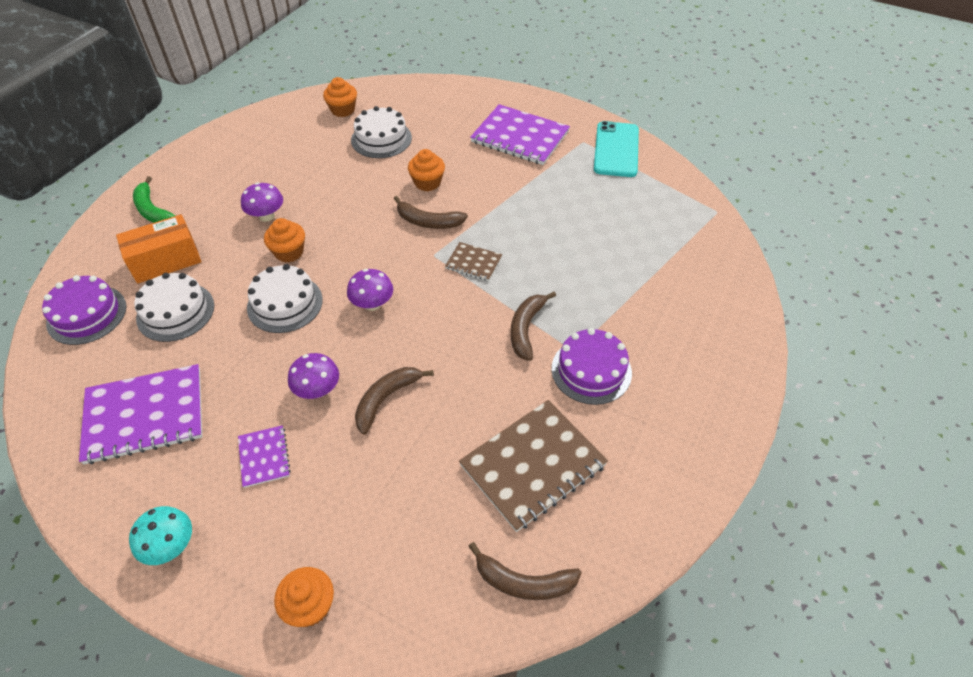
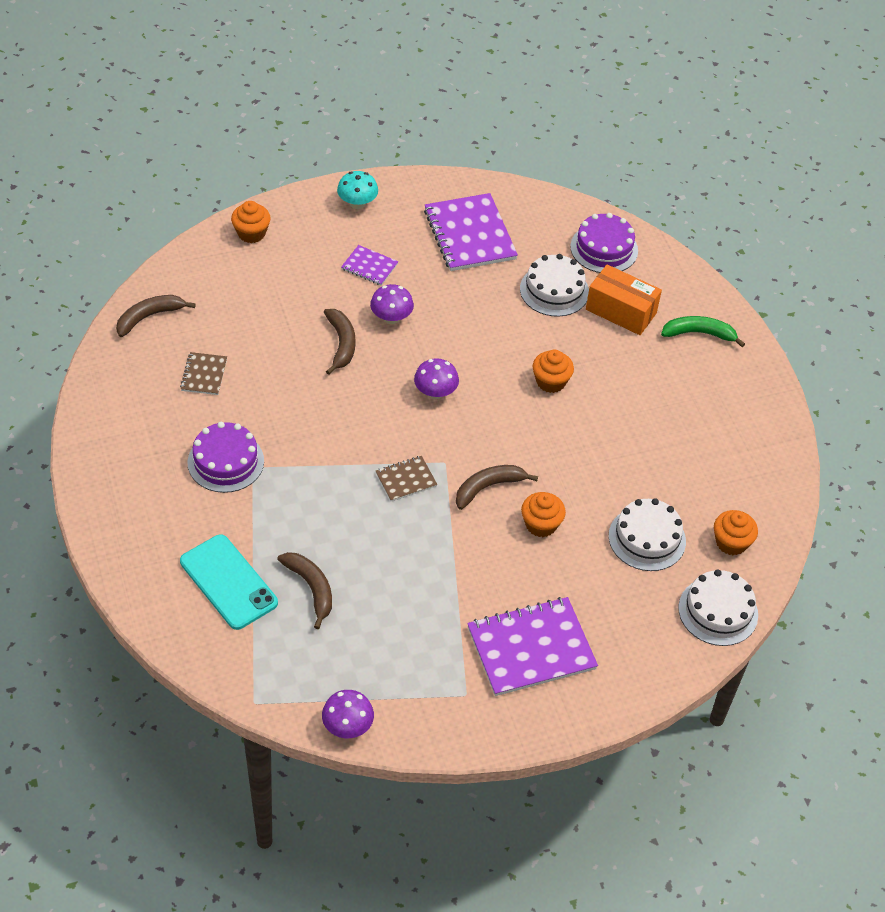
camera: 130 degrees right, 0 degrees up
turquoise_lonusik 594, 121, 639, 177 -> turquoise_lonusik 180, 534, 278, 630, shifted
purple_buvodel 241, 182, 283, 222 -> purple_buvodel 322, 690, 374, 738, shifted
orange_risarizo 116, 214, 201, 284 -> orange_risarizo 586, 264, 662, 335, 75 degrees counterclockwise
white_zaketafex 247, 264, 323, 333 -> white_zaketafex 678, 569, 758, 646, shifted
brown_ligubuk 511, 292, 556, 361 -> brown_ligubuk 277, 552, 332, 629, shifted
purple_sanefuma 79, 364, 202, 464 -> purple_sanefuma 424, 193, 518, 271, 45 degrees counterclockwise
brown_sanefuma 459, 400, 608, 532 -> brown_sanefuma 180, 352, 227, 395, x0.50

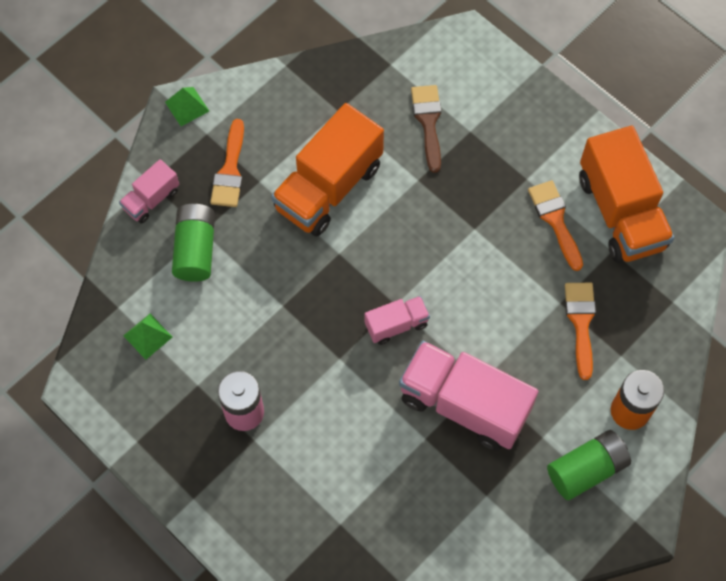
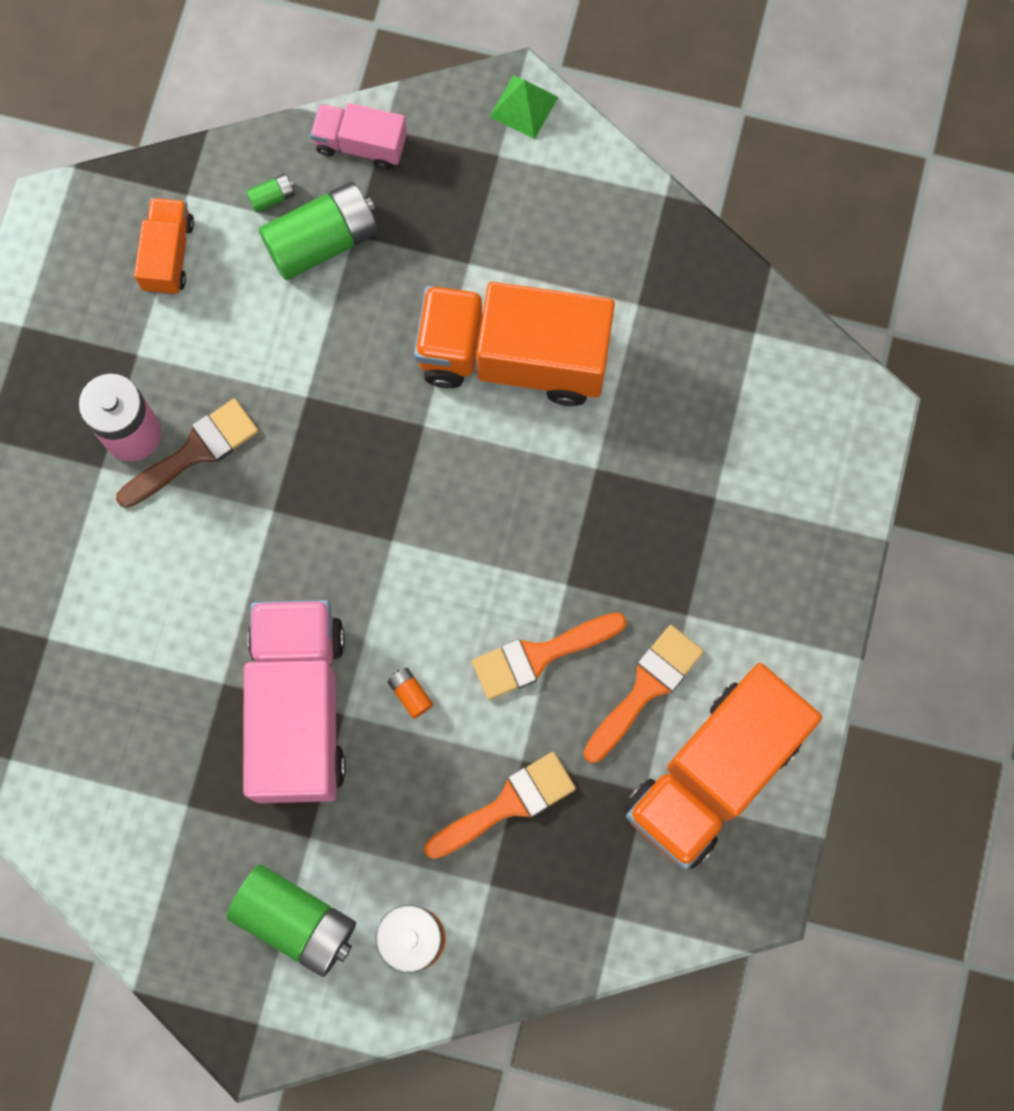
camera: 60 degrees right, 10 degrees up
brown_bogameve 411, 85, 441, 173 -> brown_bogameve 116, 399, 258, 508, shifted
orange_bogameve 210, 119, 244, 207 -> orange_bogameve 472, 613, 627, 700, shifted
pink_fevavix 365, 296, 430, 345 -> none
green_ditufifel 123, 314, 172, 360 -> orange_fevavix 134, 198, 194, 295
none -> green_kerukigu 246, 174, 295, 213
none -> orange_kerukigu 388, 668, 433, 719

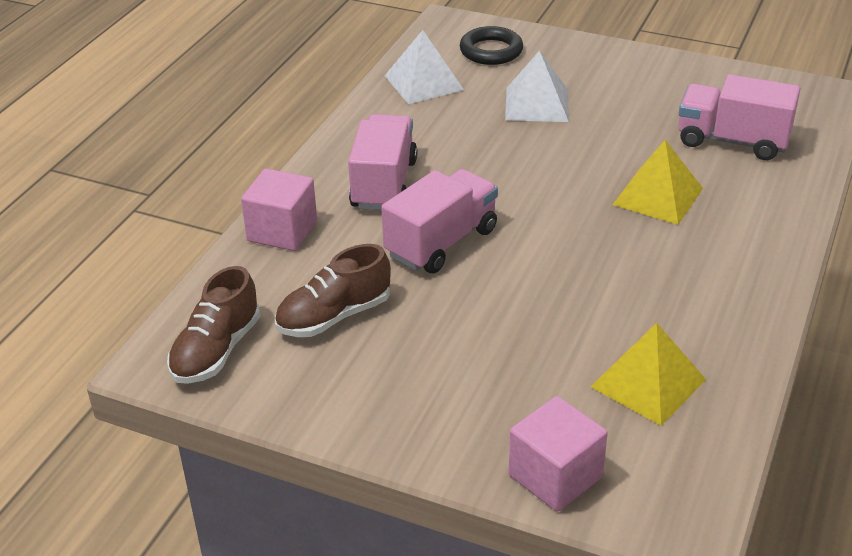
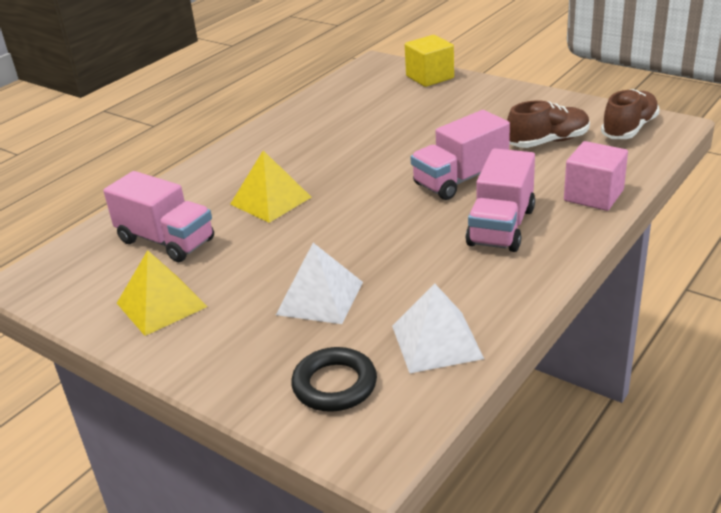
camera: 165 degrees left, 5 degrees down
yellow_ditufifel 591, 323, 706, 426 -> yellow_ditufifel 117, 250, 208, 336, shifted
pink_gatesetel 508, 396, 608, 512 -> yellow_gatesetel 405, 35, 454, 87

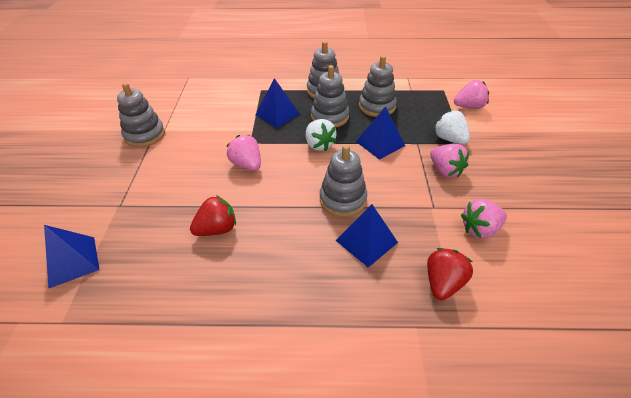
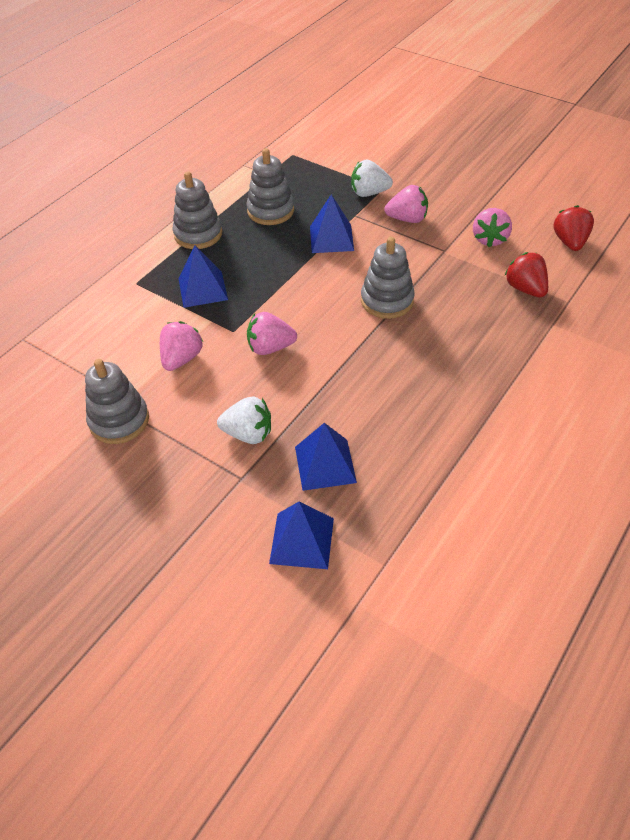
camera: 55 degrees left, 5 degrees up
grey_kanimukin 311, 65, 349, 128 -> none
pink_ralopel 454, 80, 489, 109 -> pink_ralopel 160, 321, 203, 371, shifted
white_ralopel 306, 119, 337, 151 -> white_ralopel 217, 396, 271, 444, shifted
red_ralopel 190, 195, 236, 236 -> red_ralopel 553, 205, 594, 251, shifted
blue_ditufifel 336, 204, 398, 268 -> blue_ditufifel 295, 423, 357, 491, shifted

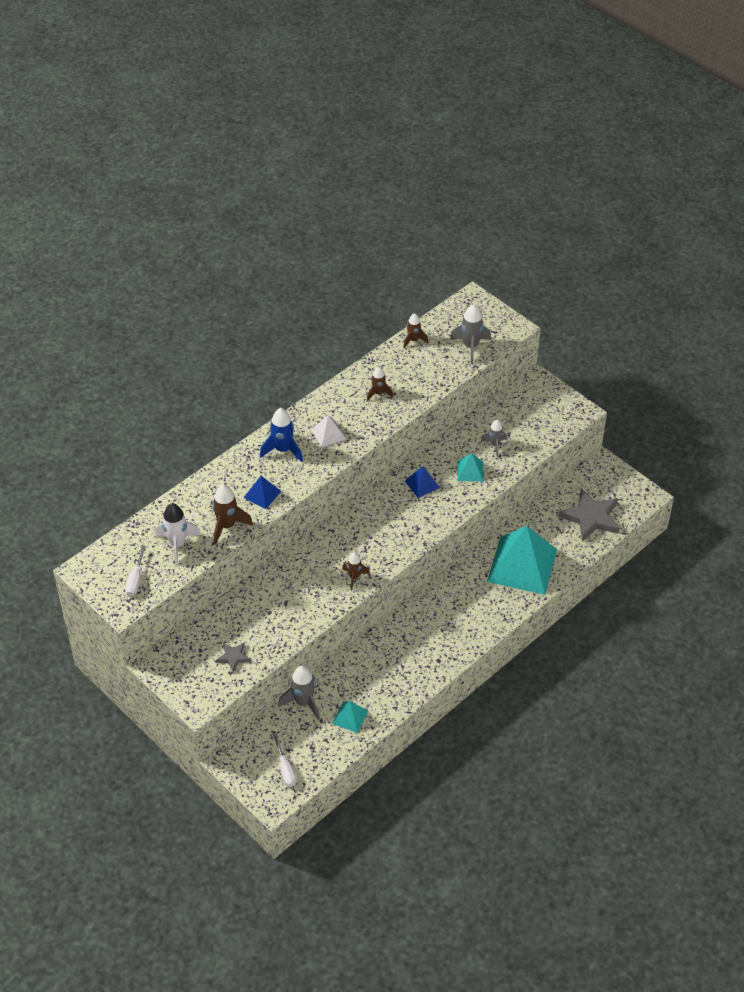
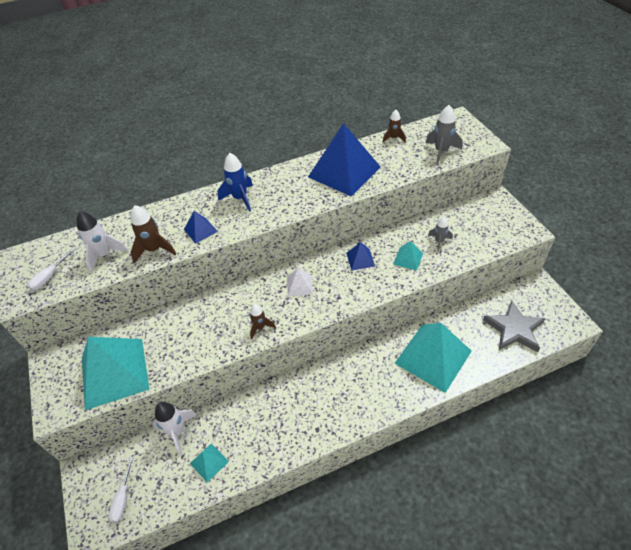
camera: 25 degrees right, 0 degrees up
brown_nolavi 367, 367, 393, 401 -> blue_ditufifel 308, 123, 380, 196
white_ditufifel 311, 415, 346, 447 -> white_ditufifel 287, 268, 313, 296, shifted
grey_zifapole 216, 643, 251, 672 -> turquoise_ditufifel 82, 337, 149, 410
grey_nolavi 278, 666, 320, 720 -> white_nolavi 152, 402, 197, 455

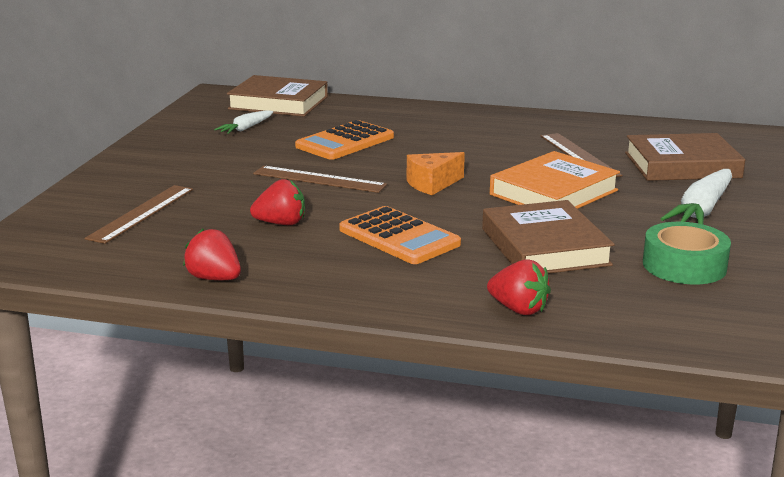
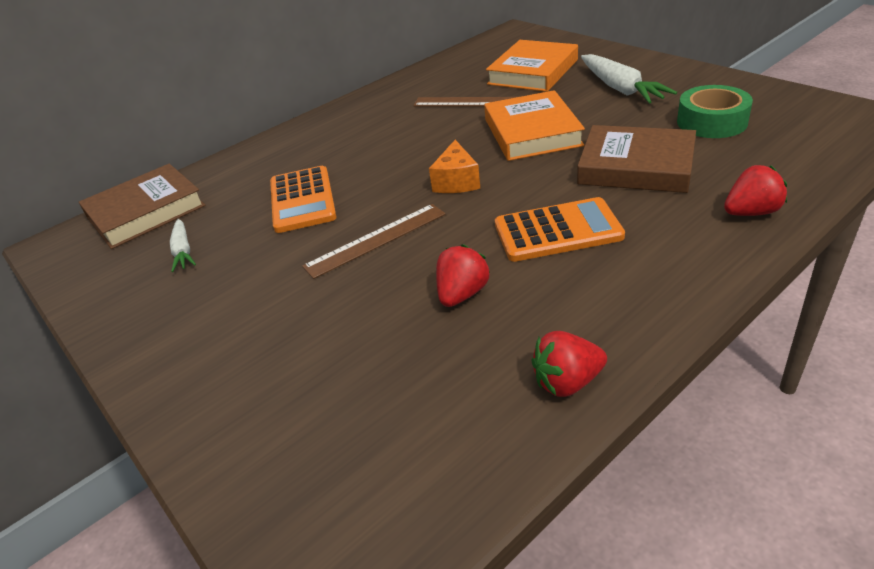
camera: 50 degrees left, 15 degrees up
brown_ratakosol 625, 133, 745, 181 -> orange_ratakosol 486, 40, 578, 92
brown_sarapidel 85, 185, 193, 244 -> none

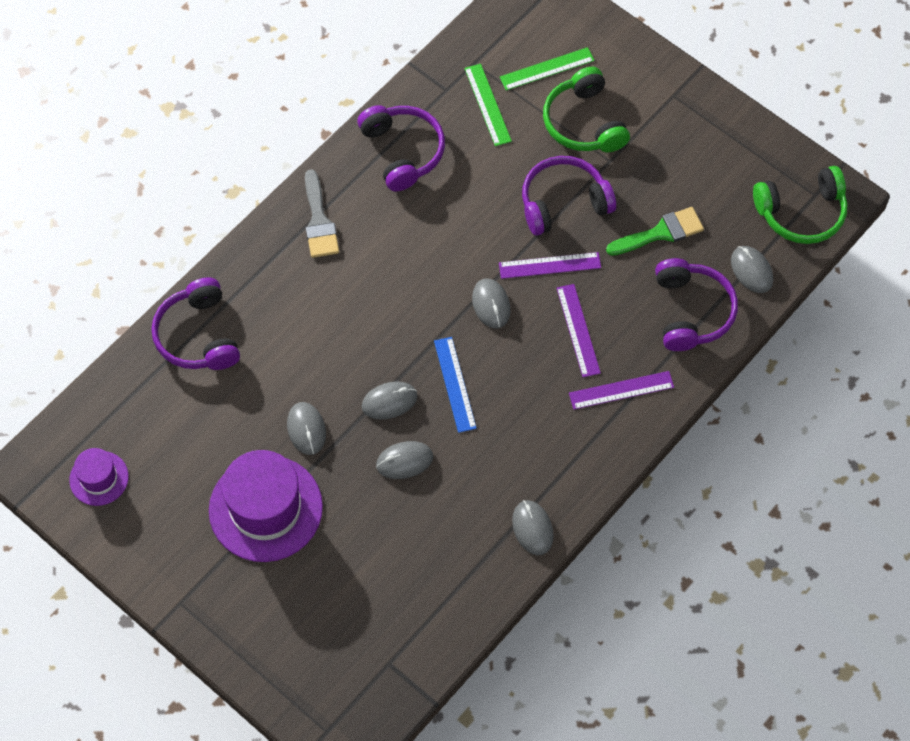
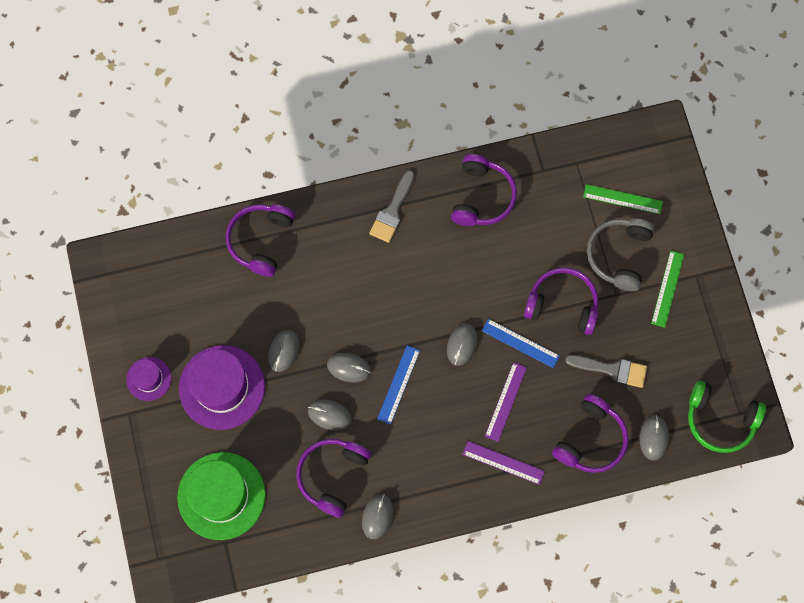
camera: 35 degrees right, 10 degrees up
green_sarapidel 465, 64, 512, 146 -> green_sarapidel 651, 250, 684, 328, shifted
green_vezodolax 543, 67, 630, 152 -> grey_vezodolax 587, 219, 654, 291
green_bogameve 606, 207, 704, 256 -> grey_bogameve 565, 355, 647, 388
purple_sarapidel 499, 252, 601, 279 -> blue_sarapidel 482, 319, 560, 368
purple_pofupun 69, 448, 129, 506 -> purple_pofupun 126, 357, 171, 401, shifted
none -> purple_vezodolax 296, 439, 371, 518
none -> green_pofupun 177, 452, 265, 540

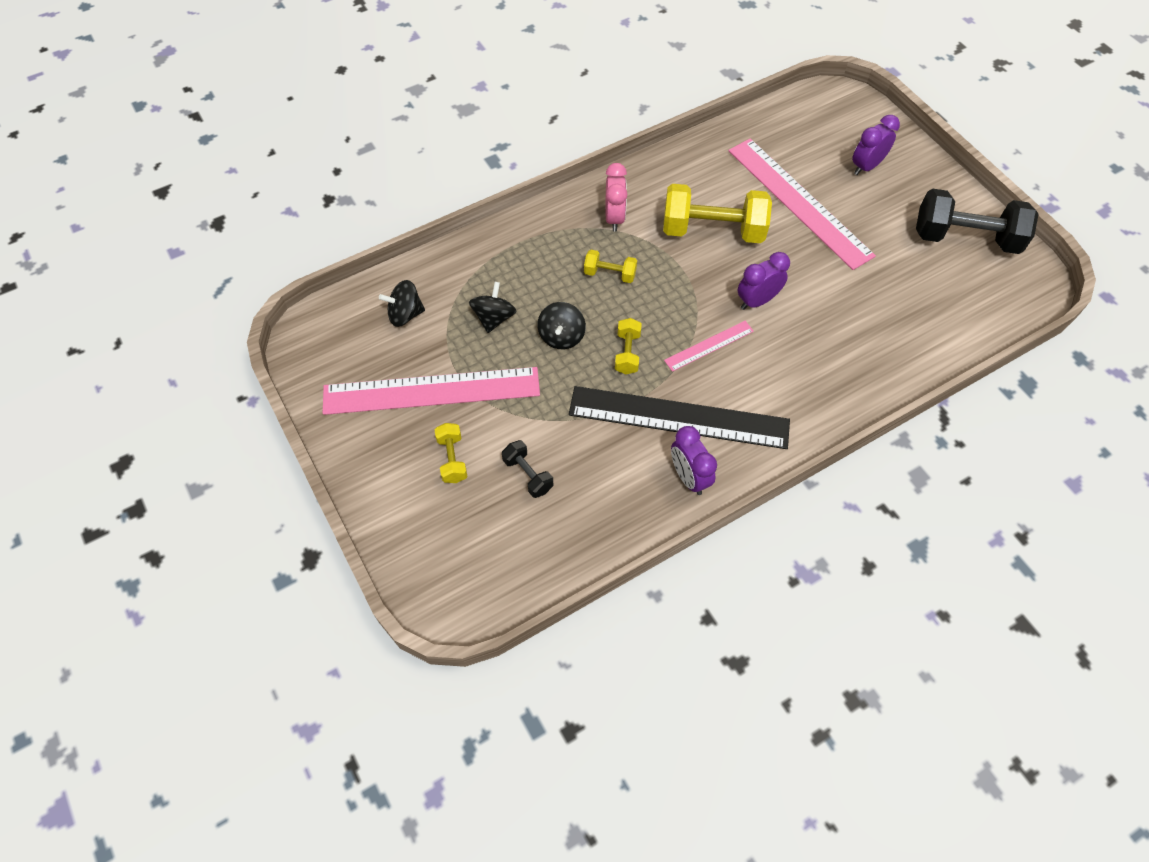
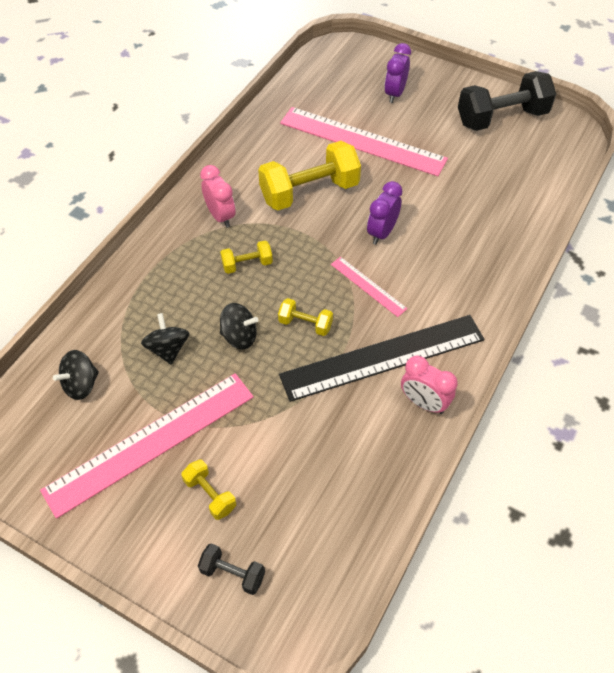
camera: 30 degrees left, 5 degrees down
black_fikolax 537, 302, 586, 349 -> black_fikolax 220, 303, 258, 349, 60 degrees counterclockwise
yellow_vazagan 615, 318, 642, 374 -> yellow_vazagan 278, 298, 333, 336, 45 degrees counterclockwise
pink_sarapidel 664, 321, 754, 372 -> pink_sarapidel 331, 257, 408, 317, 75 degrees counterclockwise
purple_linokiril 671, 426, 717, 495 -> pink_linokiril 401, 356, 458, 414
black_vazagan 502, 440, 553, 498 -> black_vazagan 198, 543, 265, 595, shifted

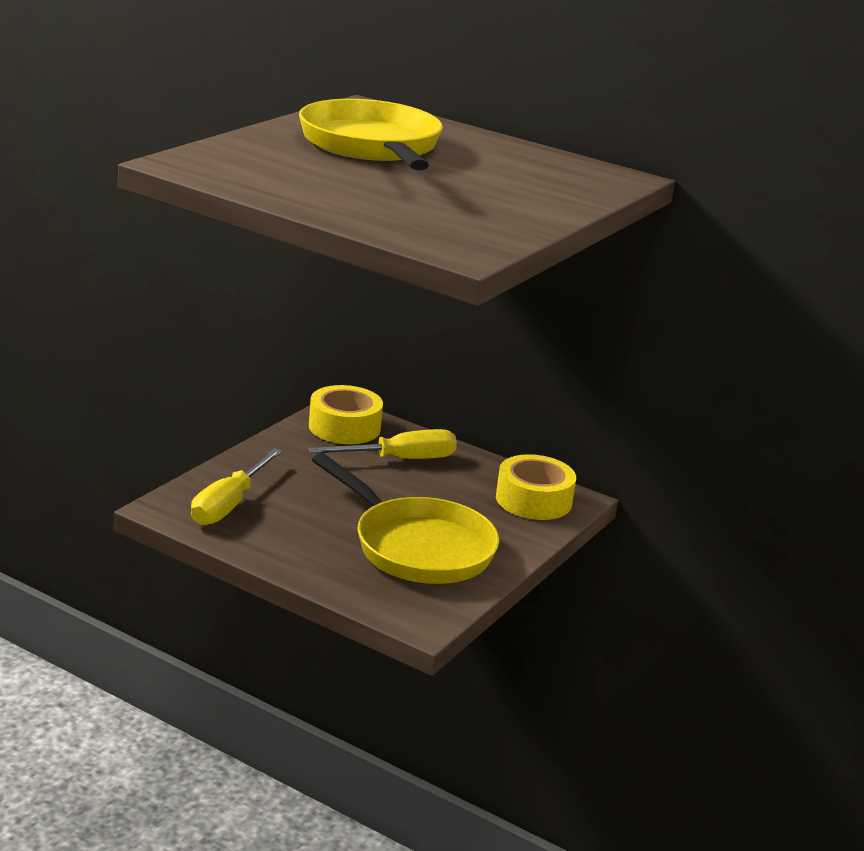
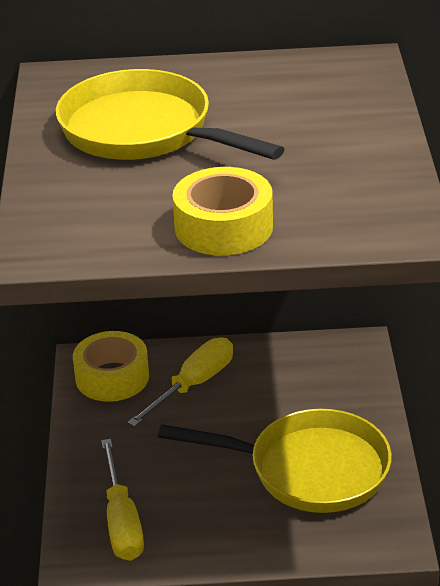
camera: 30 degrees left, 10 degrees up
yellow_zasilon 496, 454, 576, 520 -> yellow_zasilon 172, 167, 273, 256, shifted

